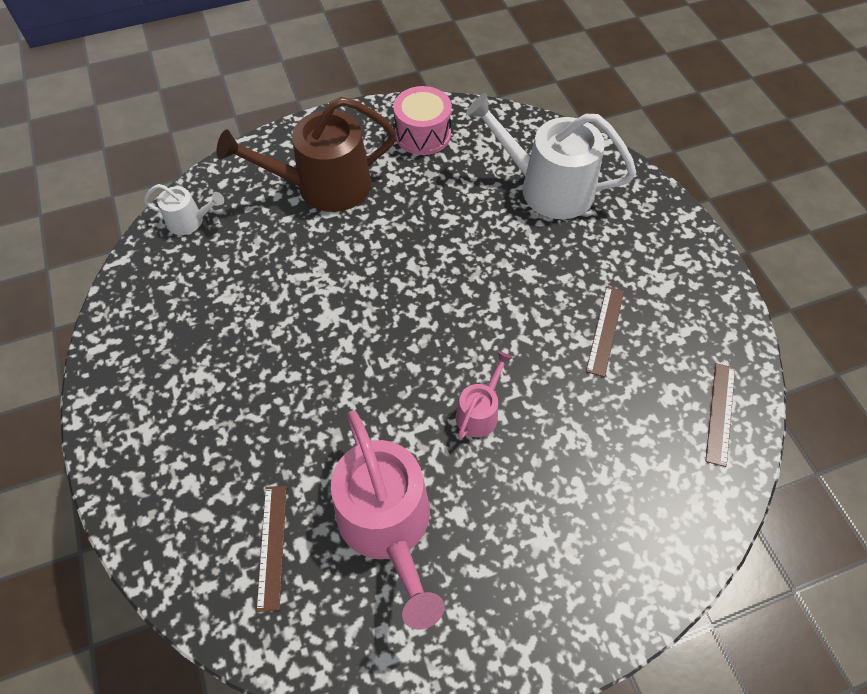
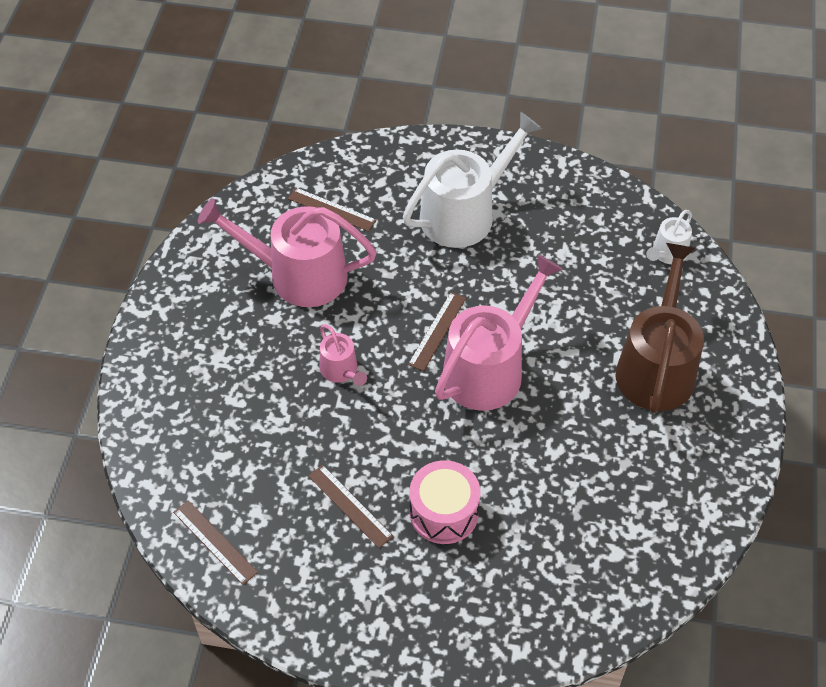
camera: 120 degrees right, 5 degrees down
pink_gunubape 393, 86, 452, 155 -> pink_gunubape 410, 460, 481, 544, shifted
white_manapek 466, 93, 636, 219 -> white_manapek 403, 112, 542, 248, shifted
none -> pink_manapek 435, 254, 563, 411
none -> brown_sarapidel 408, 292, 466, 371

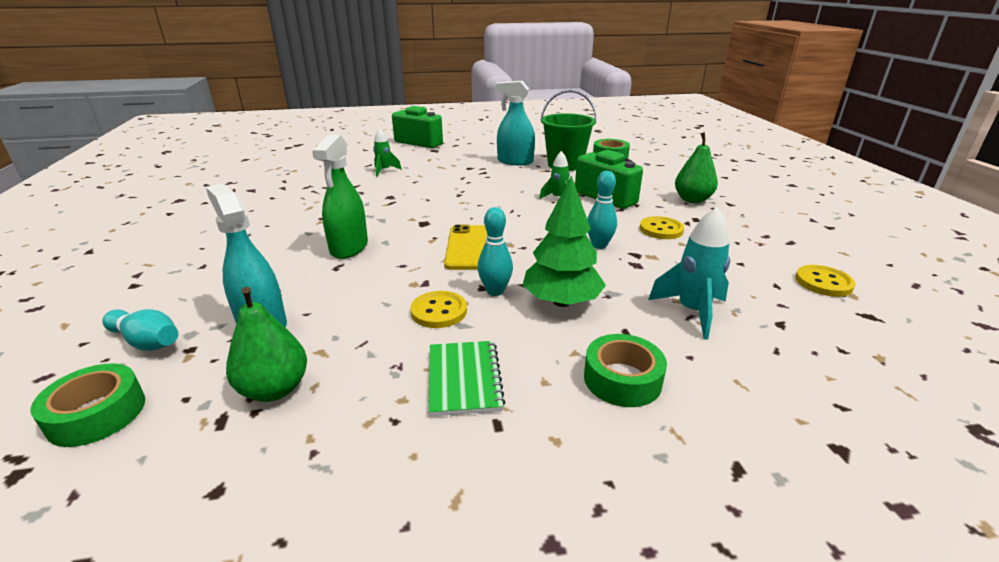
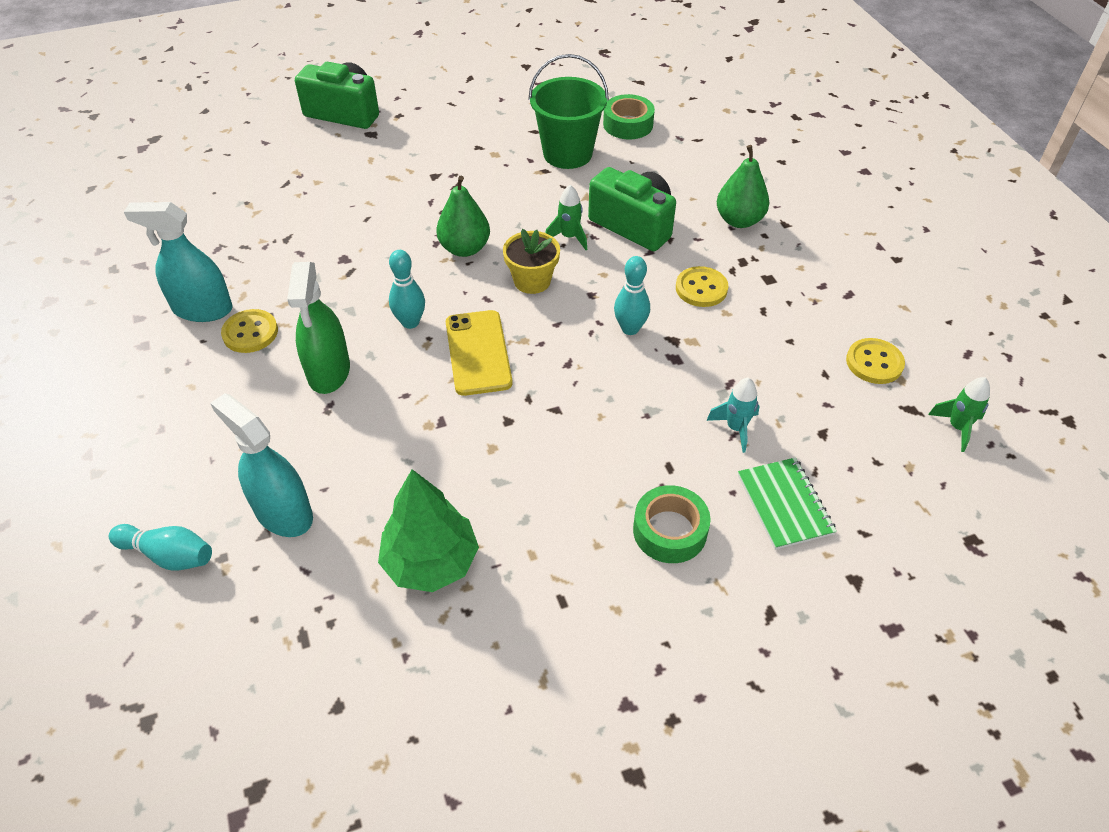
camera: 10 degrees left, 20 degrees up
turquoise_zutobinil 496, 81, 535, 165 -> turquoise_zutobinil 124, 202, 233, 322, shifted
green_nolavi 373, 128, 402, 177 -> green_nolavi 928, 377, 990, 452, shifted
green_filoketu 523, 176, 606, 307 -> green_filoketu 378, 469, 479, 592, shifted
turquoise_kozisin 478, 207, 513, 296 -> turquoise_kozisin 389, 250, 425, 329, shifted
turquoise_nolavi 648, 207, 730, 340 -> turquoise_nolavi 706, 378, 760, 453, x0.64
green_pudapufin 226, 287, 307, 402 -> green_pudapufin 436, 176, 490, 257, shifted
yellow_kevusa 410, 291, 467, 328 -> yellow_kevusa 221, 309, 278, 353, shifted
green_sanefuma 428, 341, 505, 416 -> green_sanefuma 738, 457, 837, 550, shifted
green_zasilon 31, 363, 145, 447 -> none
none -> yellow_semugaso 503, 229, 560, 294

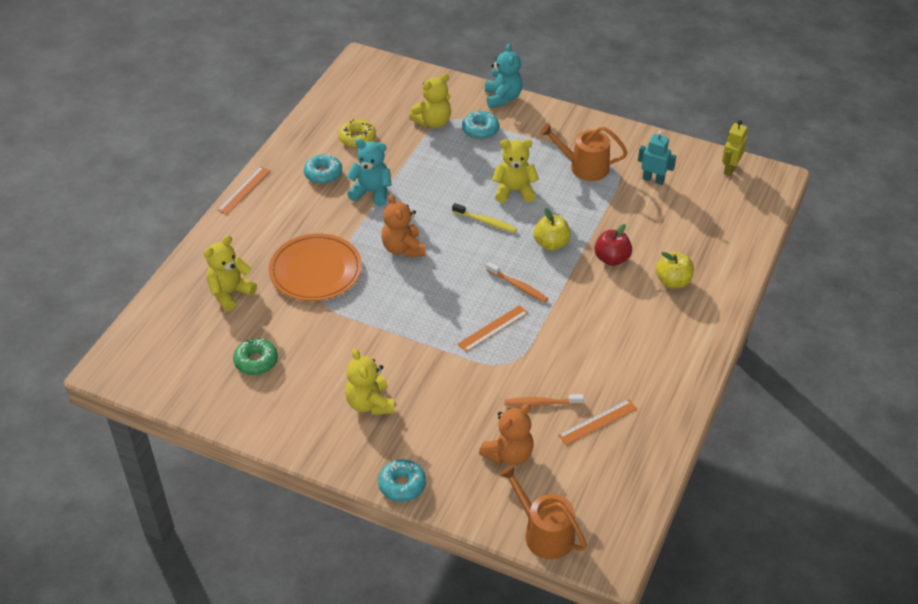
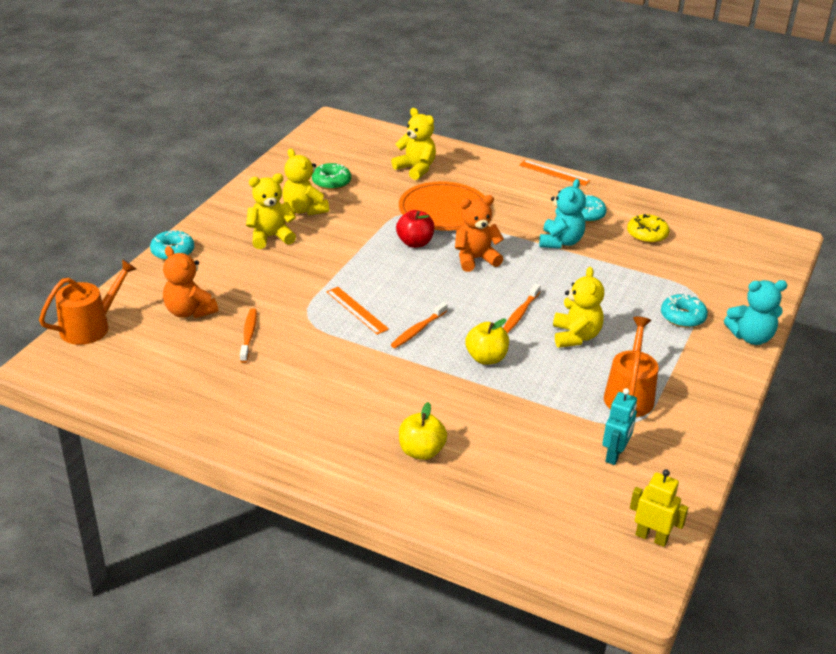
camera: 90 degrees right, 10 degrees down
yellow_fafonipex 409, 74, 451, 128 -> yellow_fafonipex 283, 148, 329, 215, shifted
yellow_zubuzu 452, 203, 517, 233 -> orange_zubuzu 504, 284, 541, 333
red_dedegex 595, 224, 632, 266 -> red_dedegex 396, 210, 435, 248, shifted
orange_sarapidel 558, 399, 637, 445 -> none

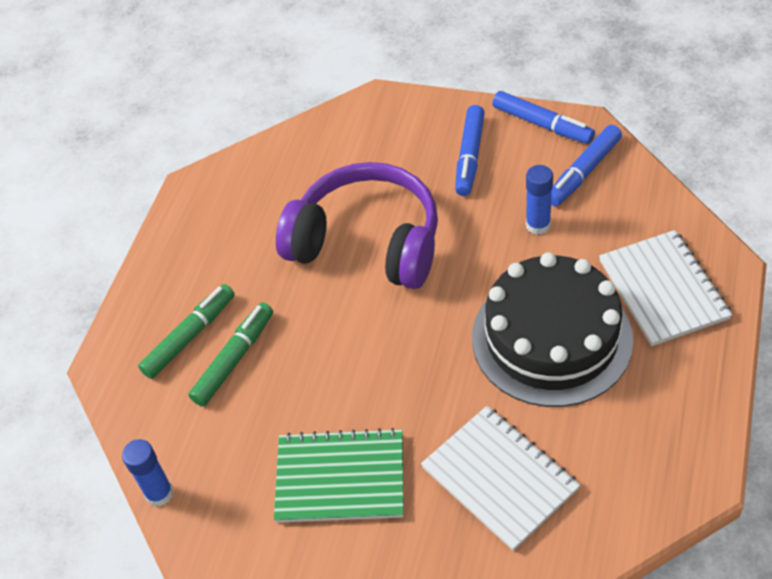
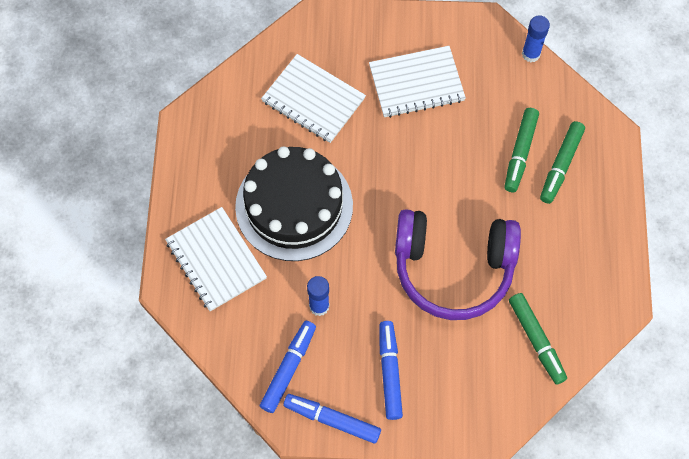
camera: 160 degrees right, 15 degrees up
green_sanefuma 274, 428, 404, 523 -> white_sanefuma 369, 46, 466, 118
none -> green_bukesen 509, 293, 567, 385

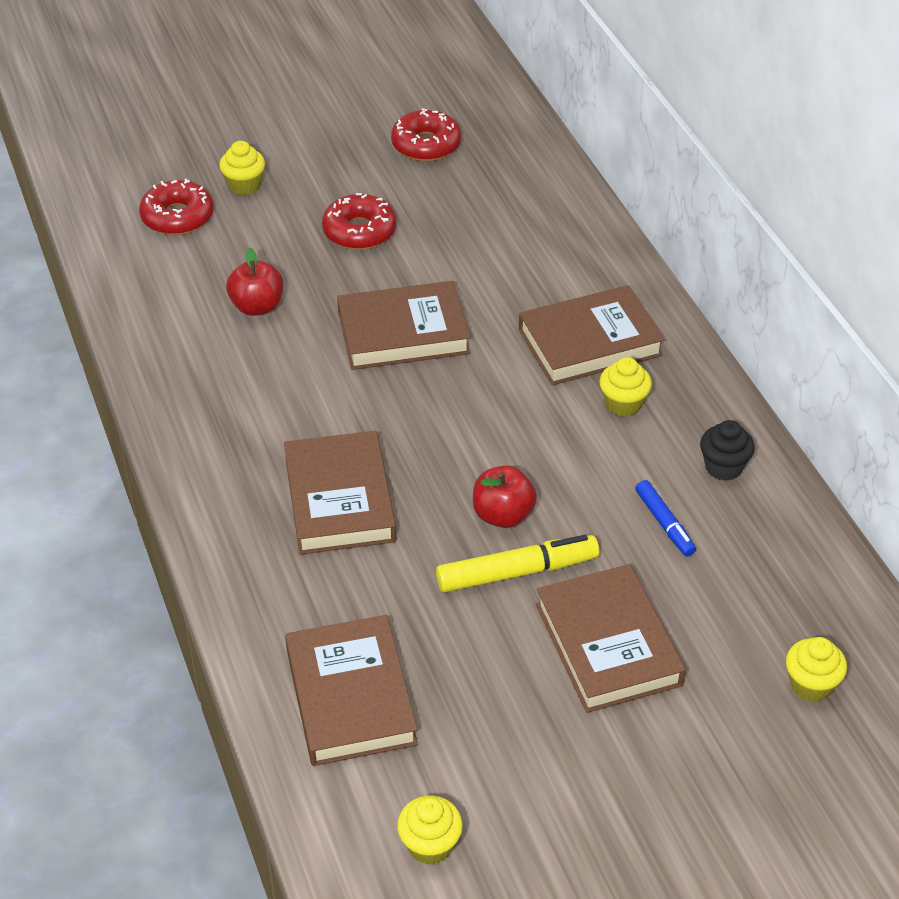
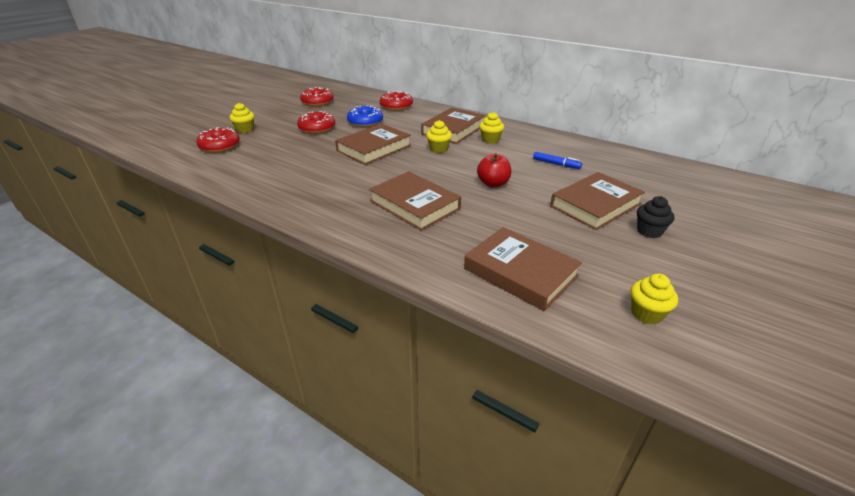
camera: 35 degrees left, 10 degrees down
red_dedegex 226, 247, 284, 316 -> none
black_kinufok 700, 420, 755, 481 -> black_kinufok 637, 196, 674, 238, shifted
yellow_bukesen 436, 535, 599, 593 -> none
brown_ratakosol 536, 564, 686, 713 -> brown_ratakosol 550, 172, 645, 230, 75 degrees counterclockwise
yellow_kinufok 786, 637, 847, 702 -> yellow_kinufok 426, 120, 452, 153, shifted
none -> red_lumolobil 380, 91, 413, 111
none -> blue_lumolobil 347, 105, 383, 127

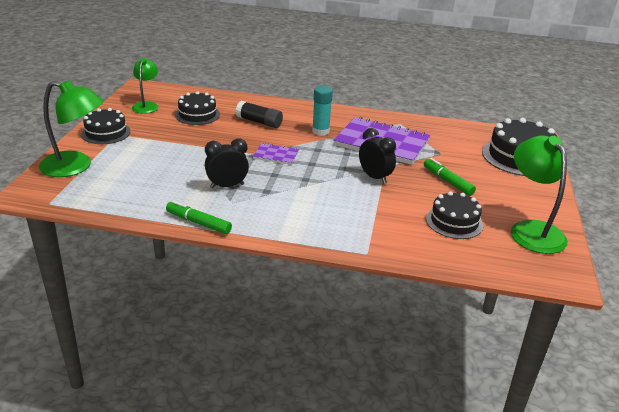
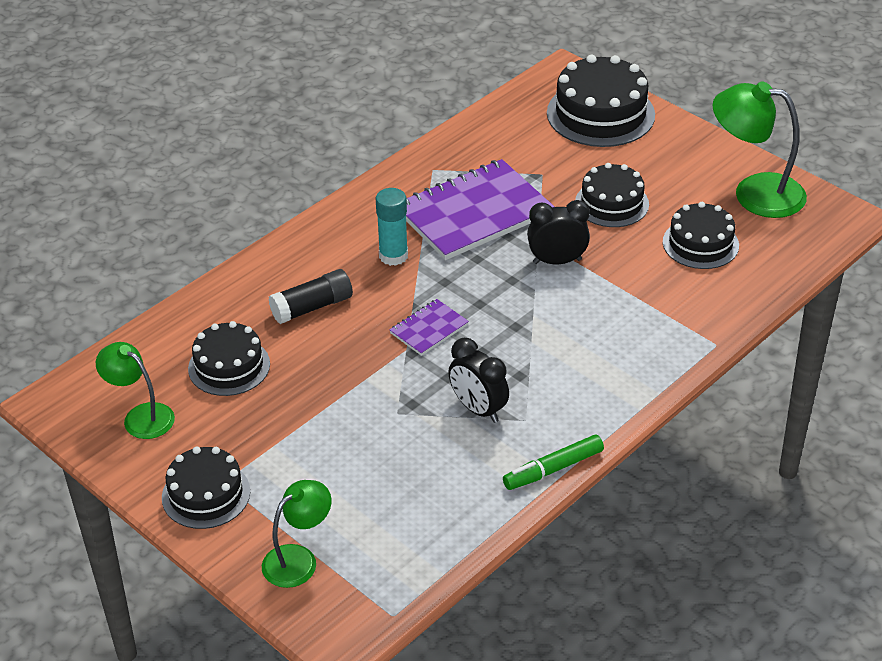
camera: 55 degrees left, 10 degrees up
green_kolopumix 39, 80, 104, 177 -> green_kolopumix 262, 480, 331, 588, x0.63
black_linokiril 205, 138, 249, 188 -> black_linokiril 448, 338, 509, 423, 60 degrees counterclockwise
green_bukesen 424, 158, 476, 196 -> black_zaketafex 575, 163, 649, 227

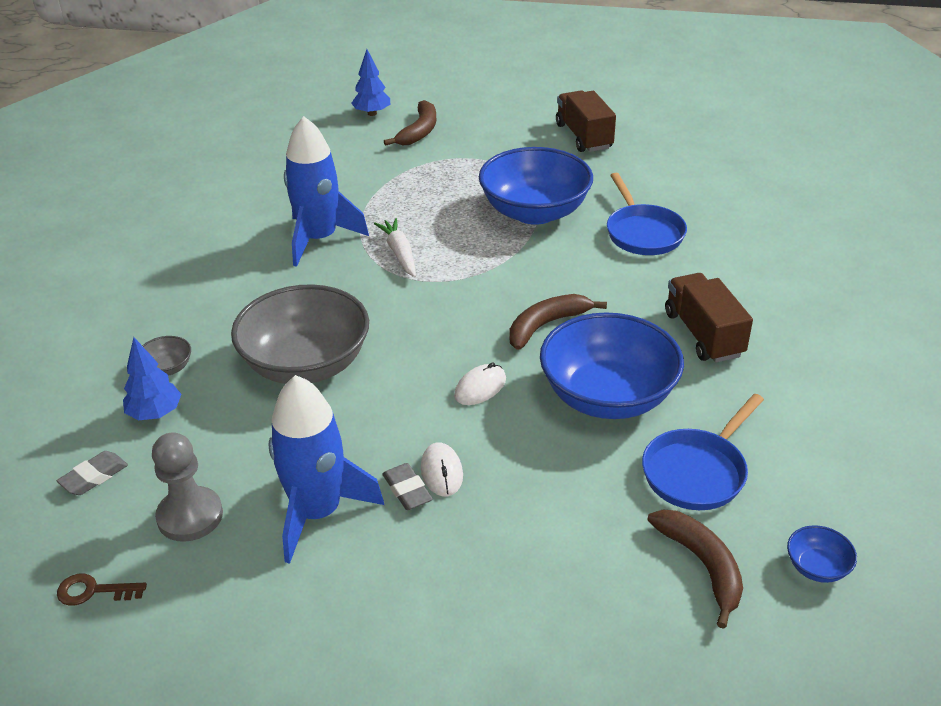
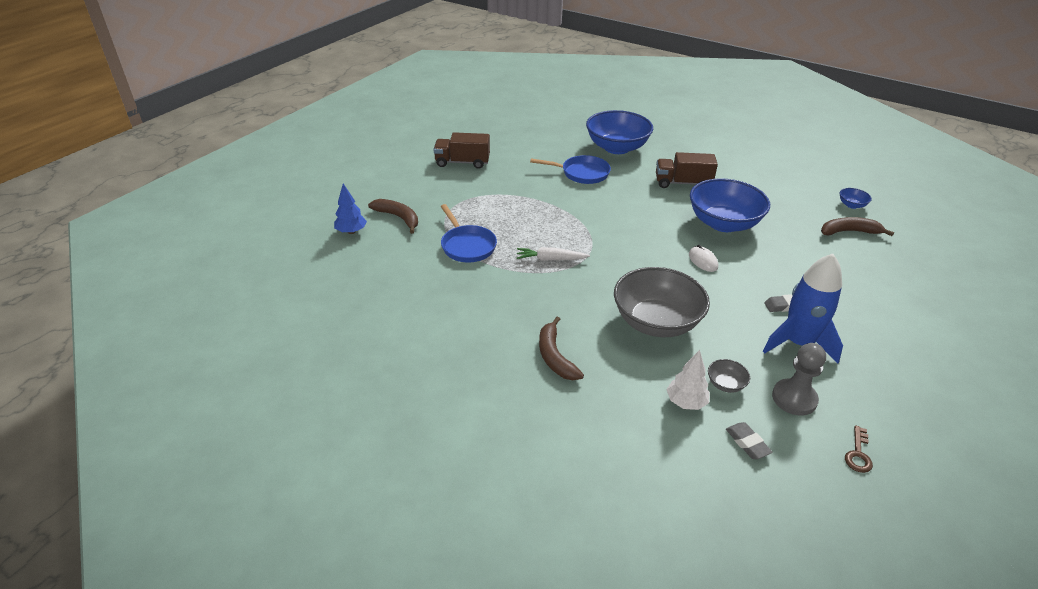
camera: 70 degrees left, 0 degrees up
blue_nolavi 284, 116, 369, 267 -> none
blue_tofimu 479, 147, 593, 225 -> blue_tofimu 586, 110, 653, 154, shifted
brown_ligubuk 509, 294, 607, 350 -> brown_ligubuk 539, 316, 584, 380, shifted
grey_tofimu 142, 336, 191, 376 -> grey_tofimu 708, 359, 750, 393, shifted
blue_filoketu 123, 337, 181, 420 -> white_filoketu 666, 350, 710, 410
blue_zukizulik 642, 394, 764, 510 -> blue_zukizulik 441, 204, 497, 262, shifted
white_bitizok 421, 443, 463, 496 -> none

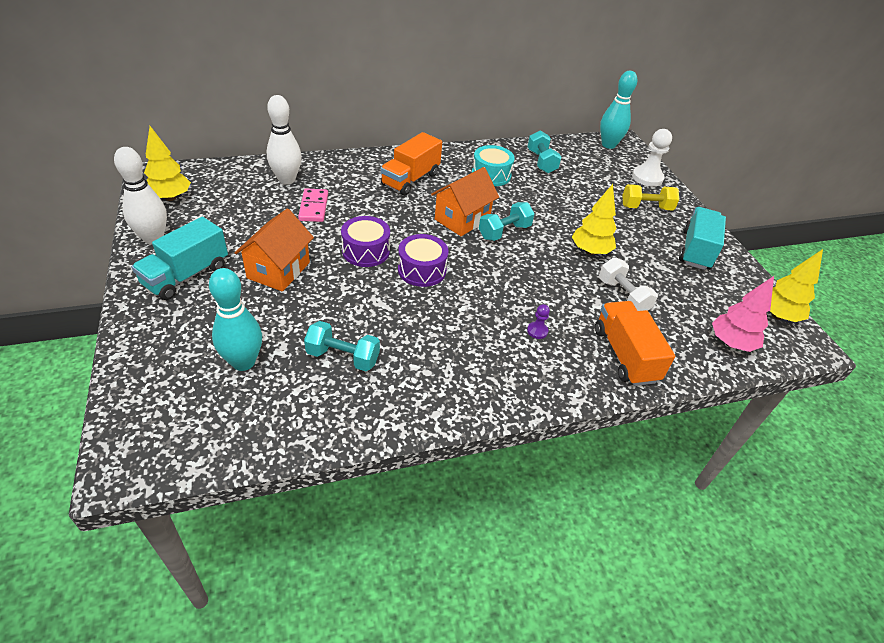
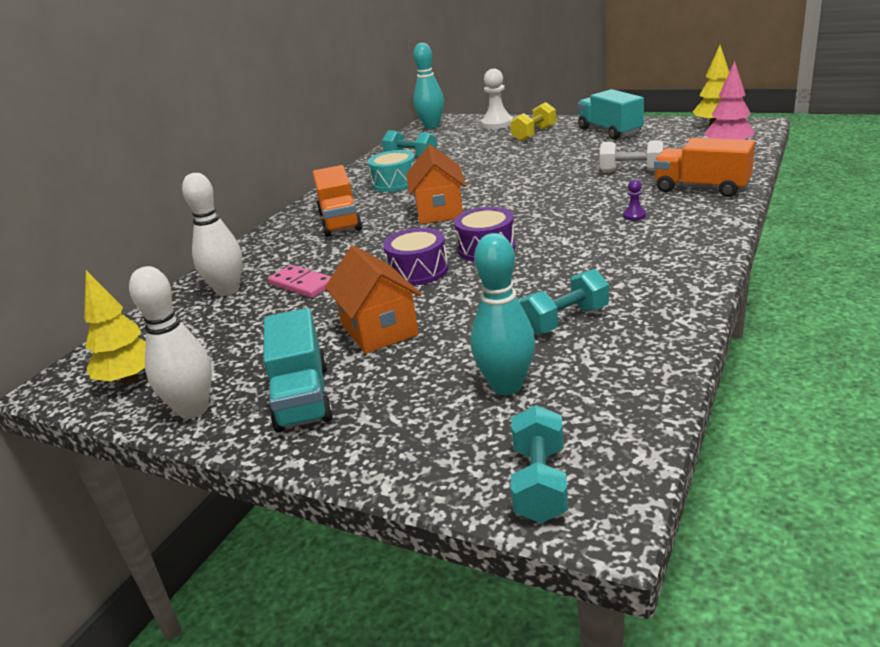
camera: 40 degrees left, 15 degrees down
yellow_filoketu 572, 184, 616, 255 -> none
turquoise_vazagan 479, 202, 535, 241 -> turquoise_vazagan 511, 405, 568, 523, shifted

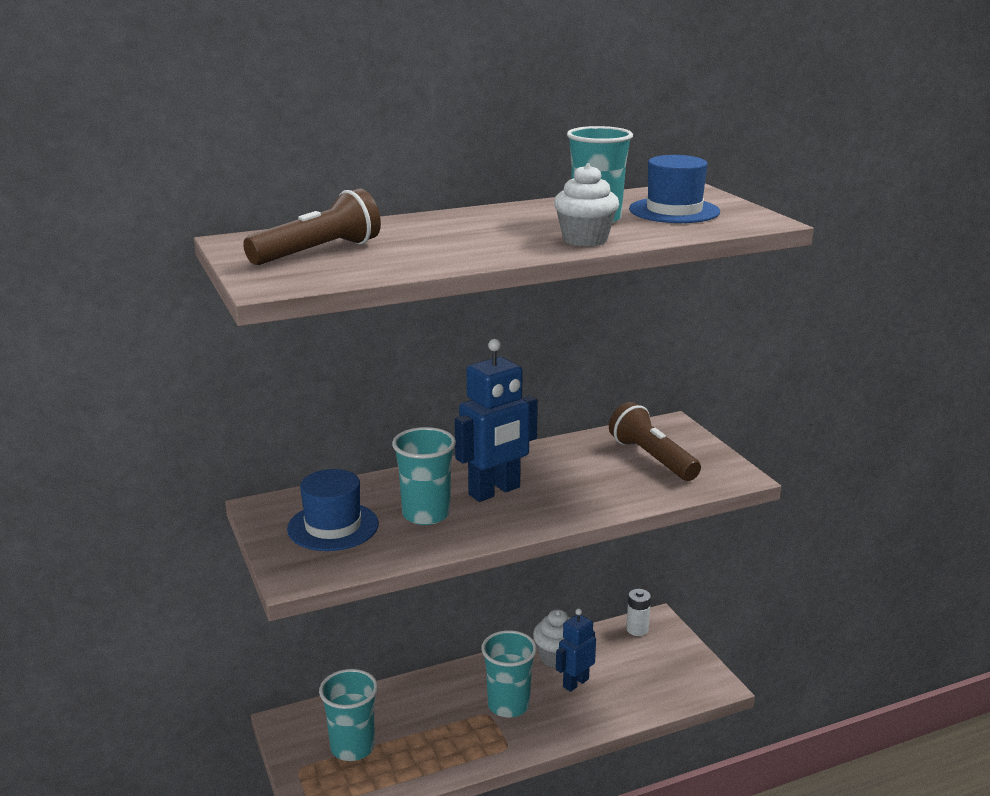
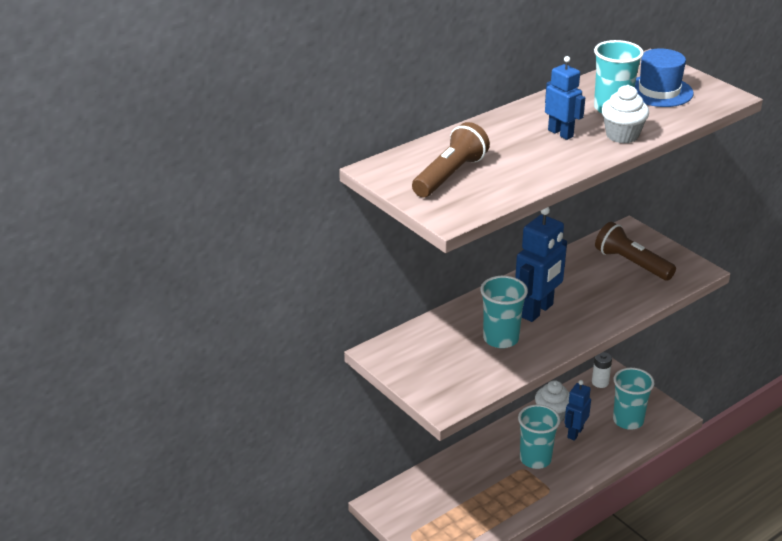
camera: 15 degrees left, 10 degrees up
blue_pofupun 287, 469, 379, 551 -> none
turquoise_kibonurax 319, 669, 378, 761 -> turquoise_kibonurax 613, 368, 655, 430, shifted
none -> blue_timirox 545, 56, 585, 140

